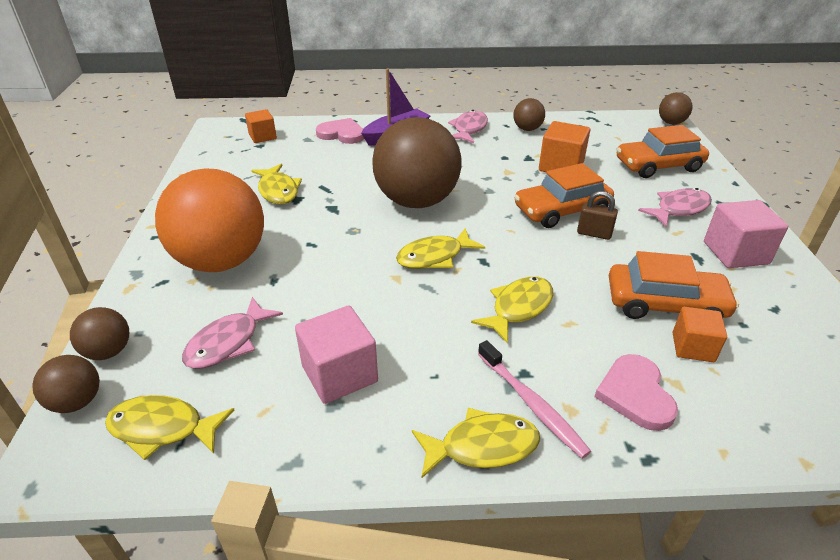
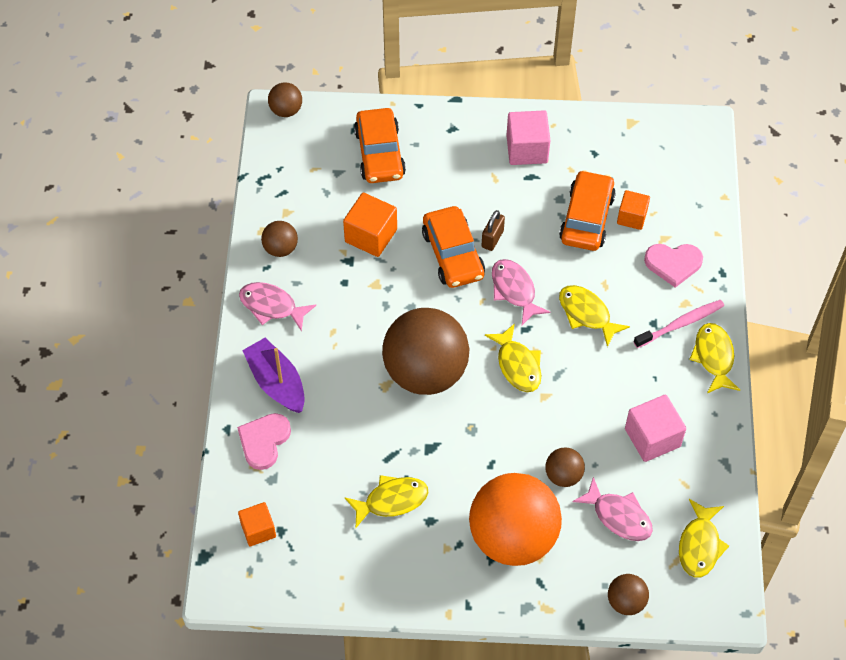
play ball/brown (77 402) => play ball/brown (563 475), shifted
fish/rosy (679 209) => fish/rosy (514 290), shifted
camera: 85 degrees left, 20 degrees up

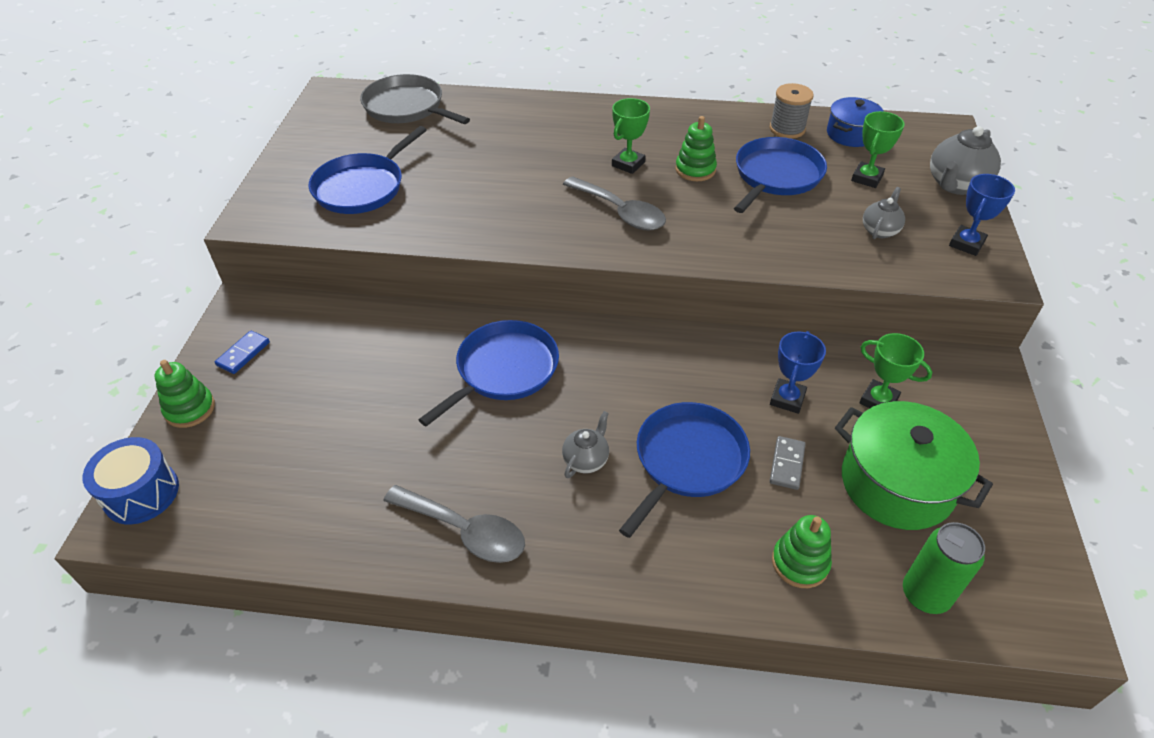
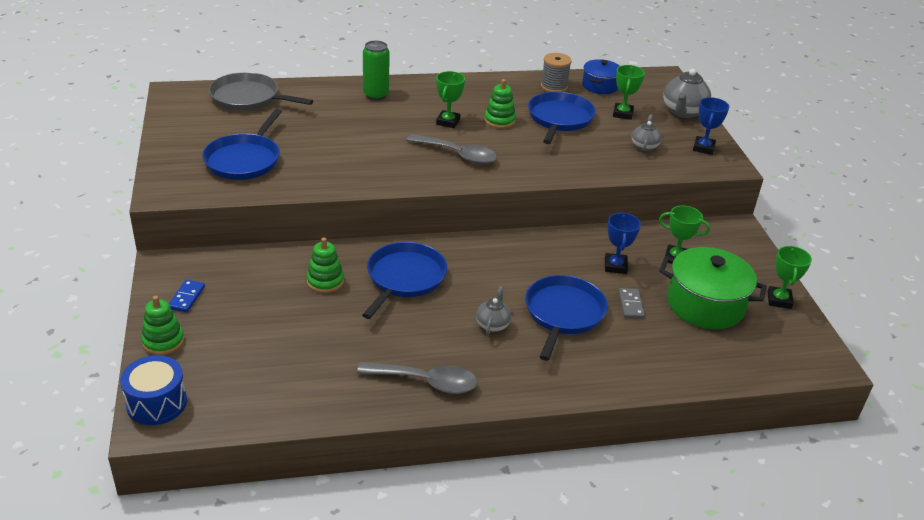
nothing => award cup/green (779 300)
stacking rings/green (800 563) => stacking rings/green (325 281), shifted
tin/green (925 594) => tin/green (376 95), shifted
camera: 20 degrees left, 10 degrees down

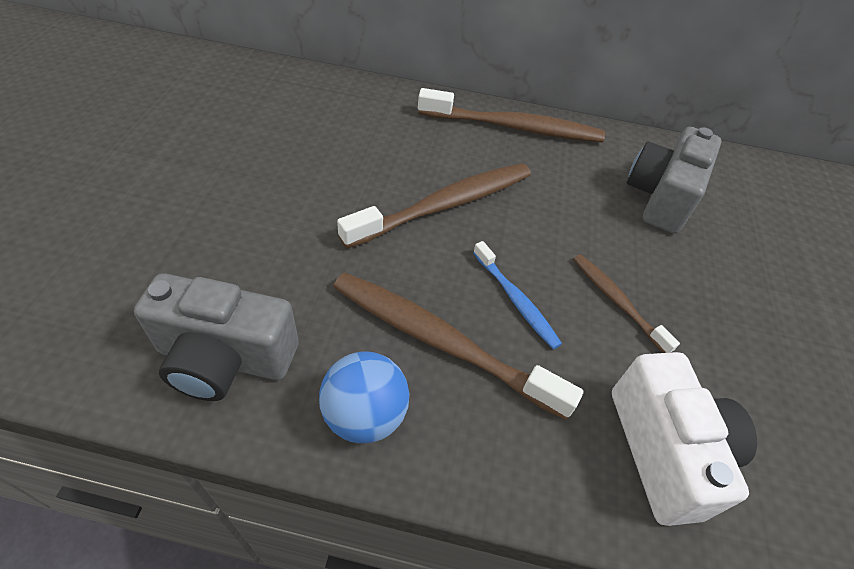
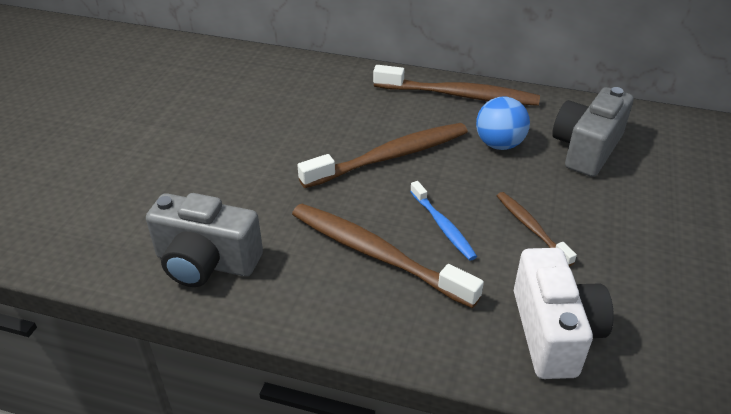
play ball/blue (365 415) => play ball/blue (499 144), shifted
camera: 10 degrees right, 10 degrees down

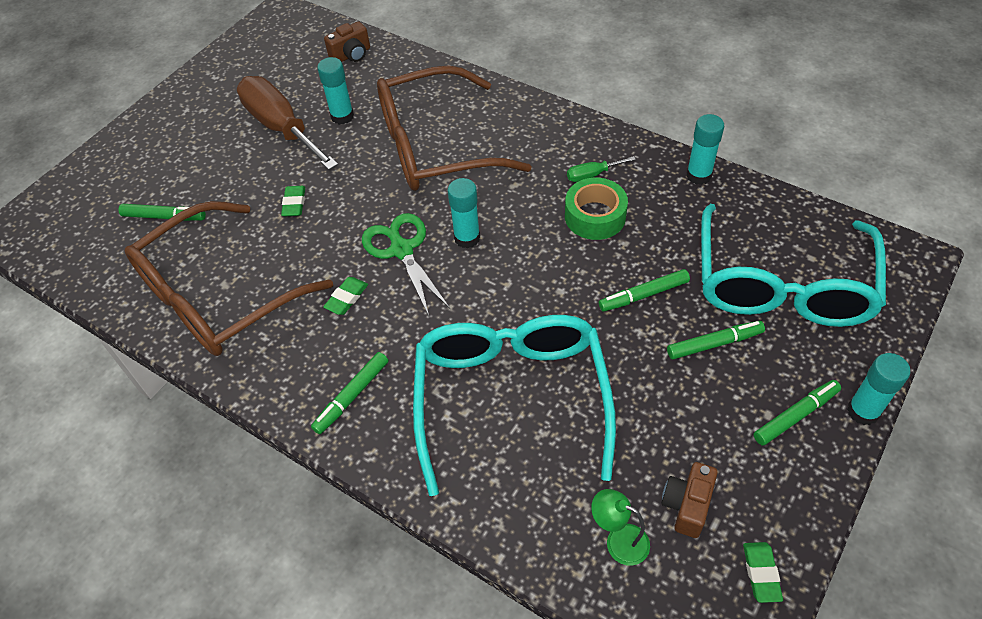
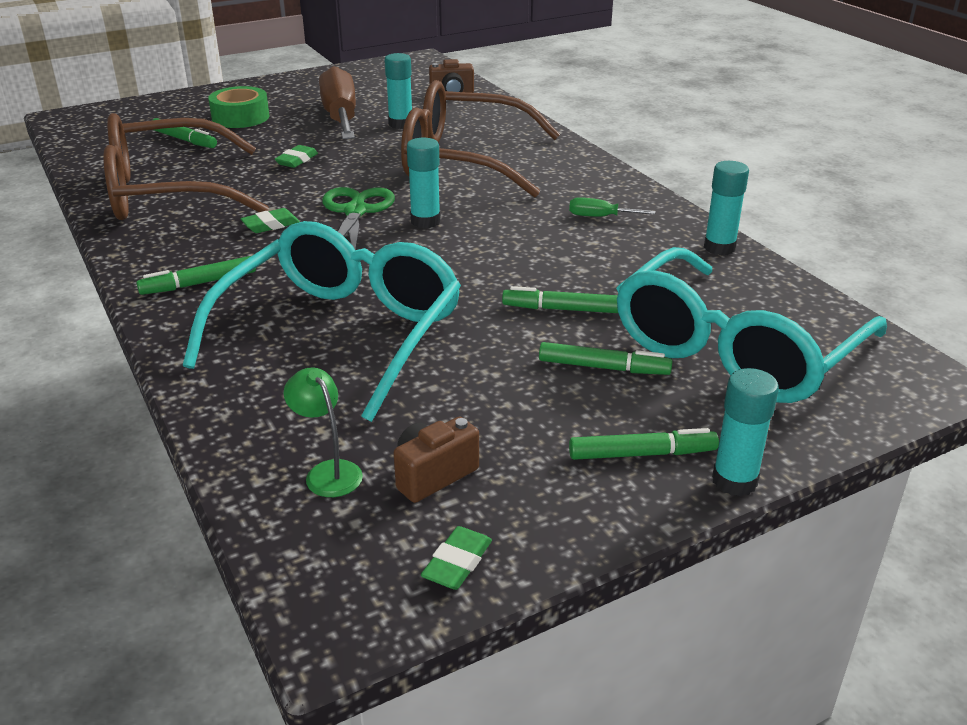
sticky tape/green (595 216) => sticky tape/green (240 117), shifted
camera: 25 degrees right, 20 degrees down

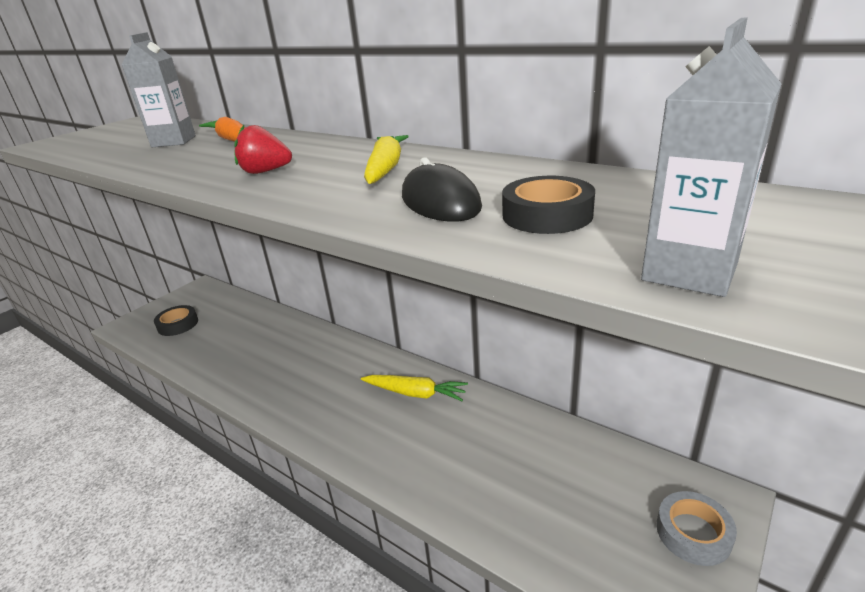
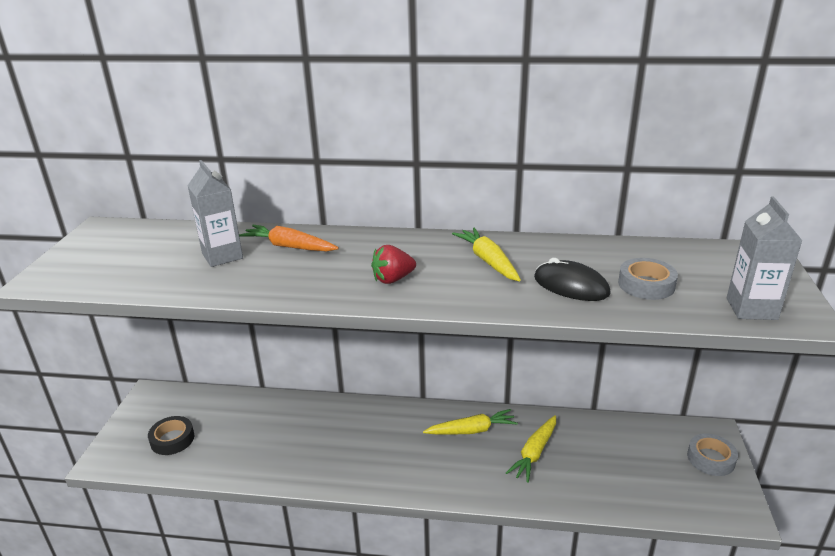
nothing => toy carrot/bright yellow (534 453)
sticky tape/black (547 215) => sticky tape/gray (646 285)
camera: 30 degrees left, 0 degrees up

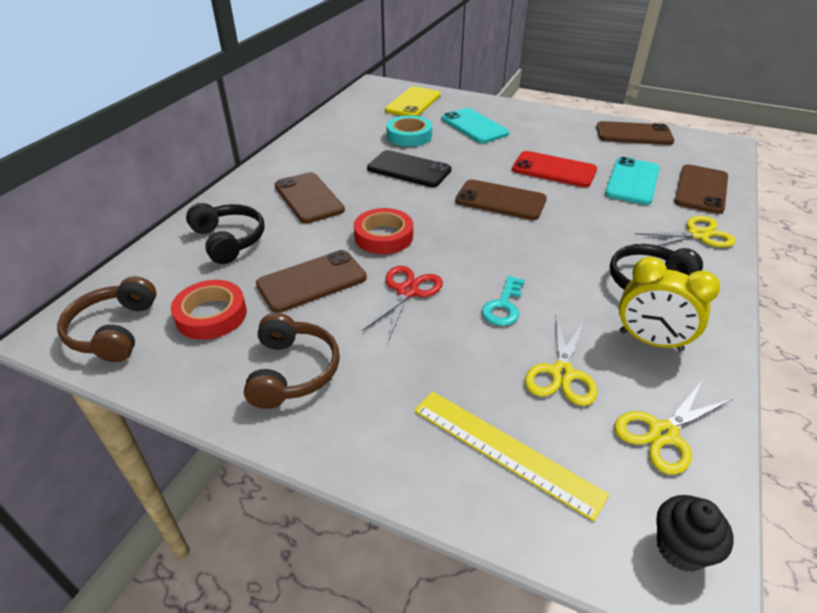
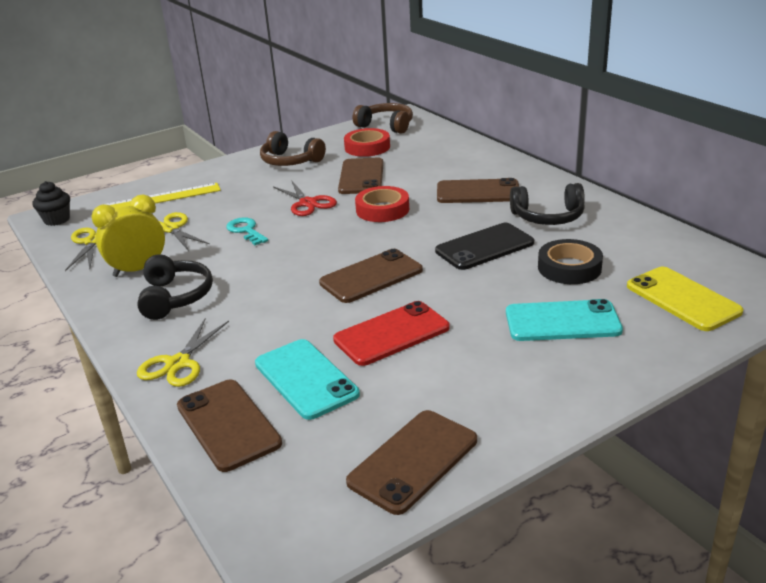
headset/black (229 240) => headset/black (548 217), shifted
sticky tape/teal (409 136) => sticky tape/black (569 268)
camera: 125 degrees right, 10 degrees down

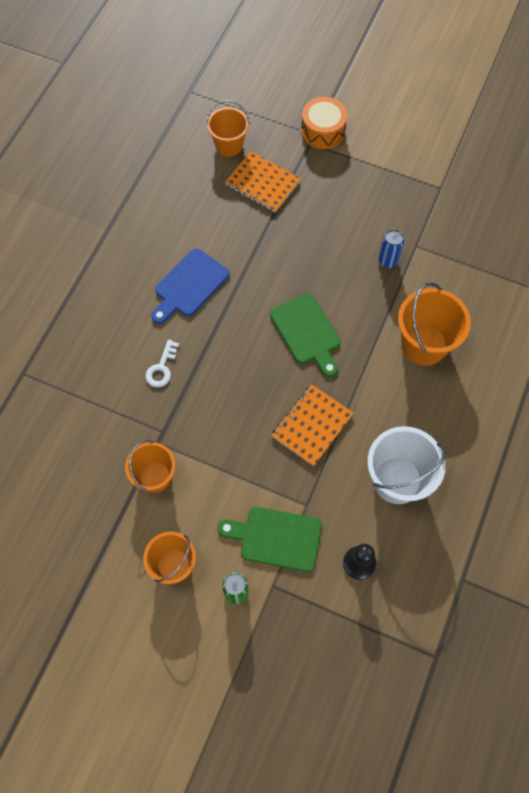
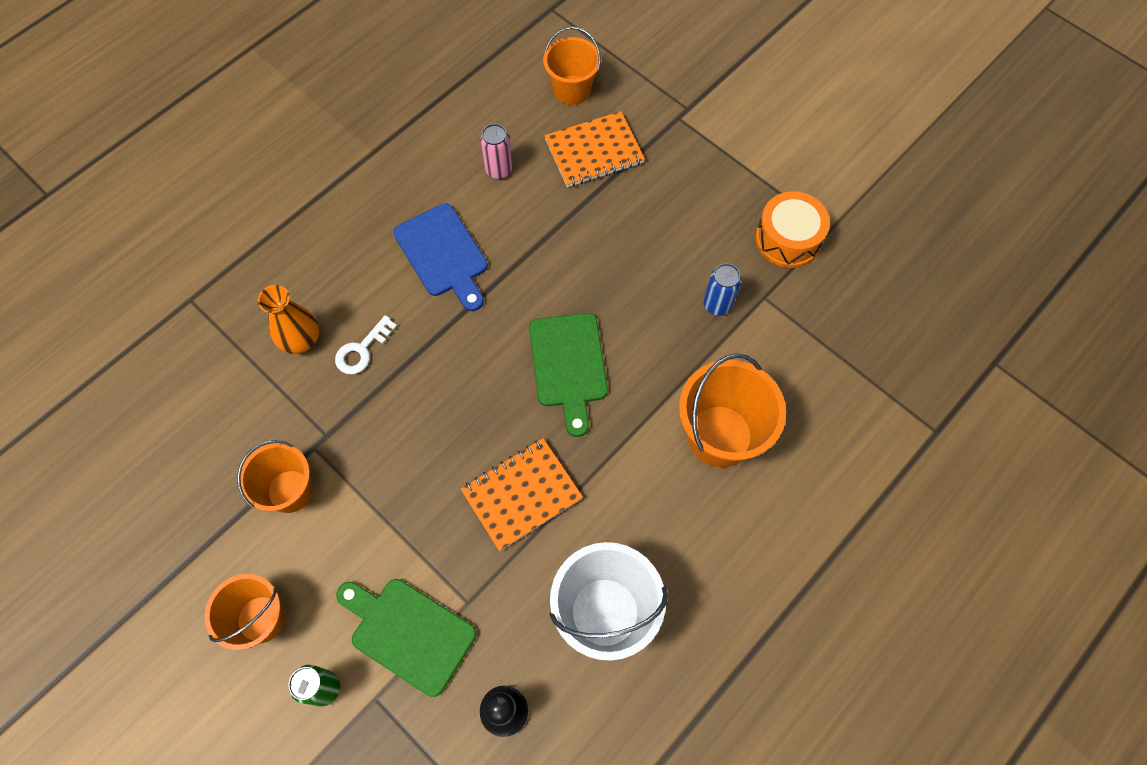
nothing => vase/orange (301 340)
nothing => tin/rosy (498 170)
toy drum/orange (323 131) => toy drum/orange (787 239), shifted
cutting board/blue (189 286) => cutting board/blue (443 254), 90 degrees counterclockwise
notebook/orange (262 183) => notebook/orange (594 151), 75 degrees counterclockwise
camera: 20 degrees right, 0 degrees up

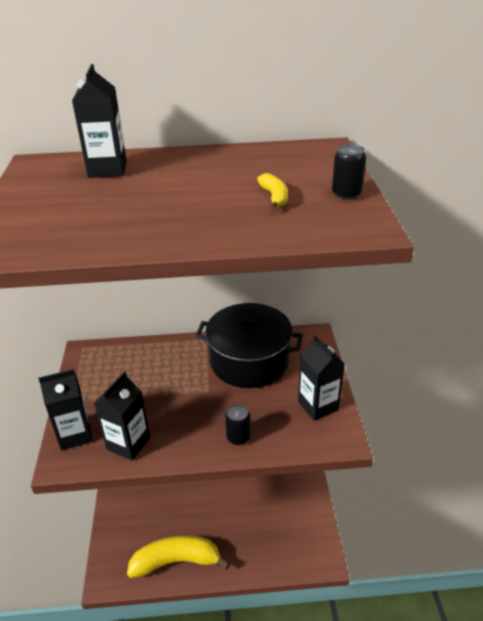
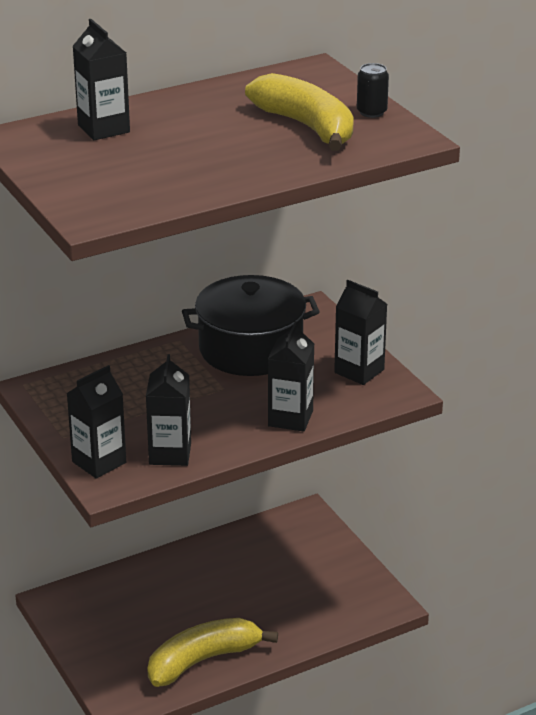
tin/black (238 437) => juice carton/black (290 418)
banana fruit/bright yellow (274 197) => banana fruit/bright yellow (307 126), x2.34
camera: 25 degrees left, 5 degrees down

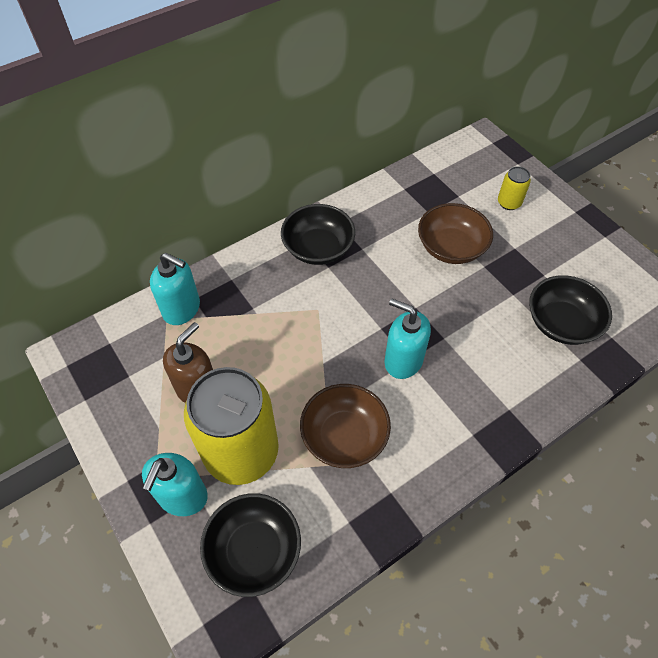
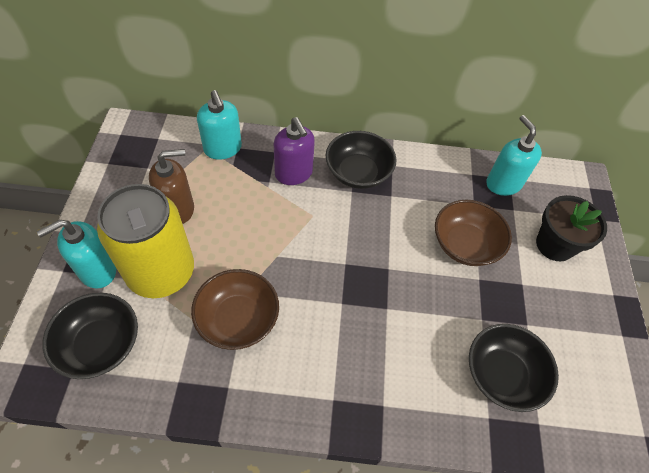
nothing => soap dispenser/royal purple (294 173)
soap dispenser/teal (403 360) => soap dispenser/teal (503 183), shifted
tin/bright yellow (509 203) => flower pot/black (554 245)
camera: 35 degrees right, 0 degrees up

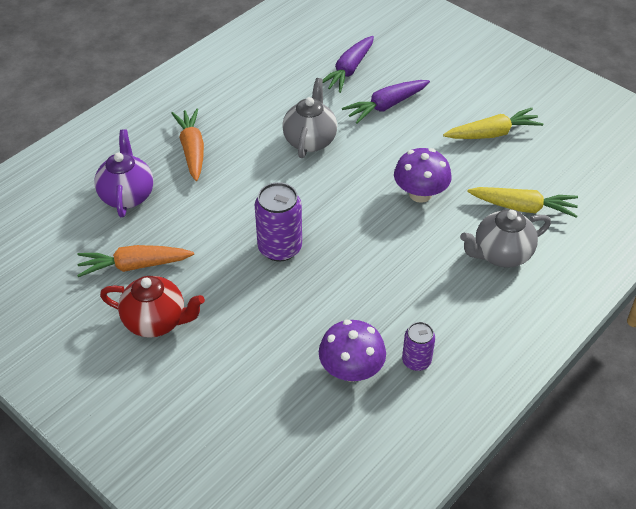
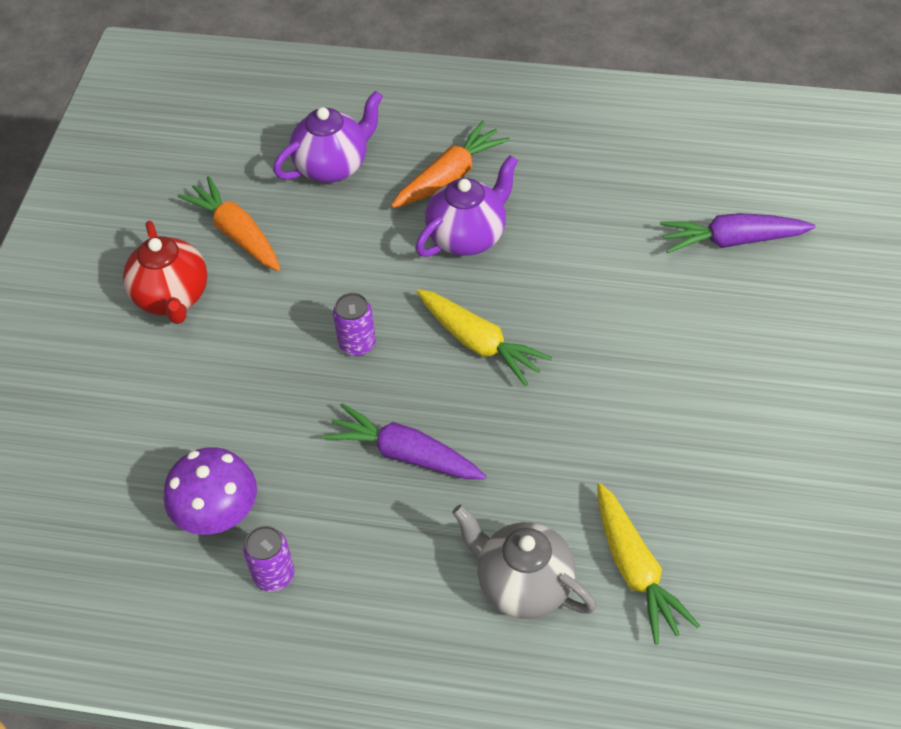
china teapot/gray (310 140) => nothing
fungus/royal purple (420 194) => nothing
nothing => china teapot/royal purple (467 236)
toy carrot/royal purple (386 106) => toy carrot/royal purple (405 454), shifted
toy carrot/bright yellow (492 133) => toy carrot/bright yellow (479 343), shifted
tin/royal purple (280 248) => tin/royal purple (357 344), x0.60
camera: 60 degrees right, 5 degrees up

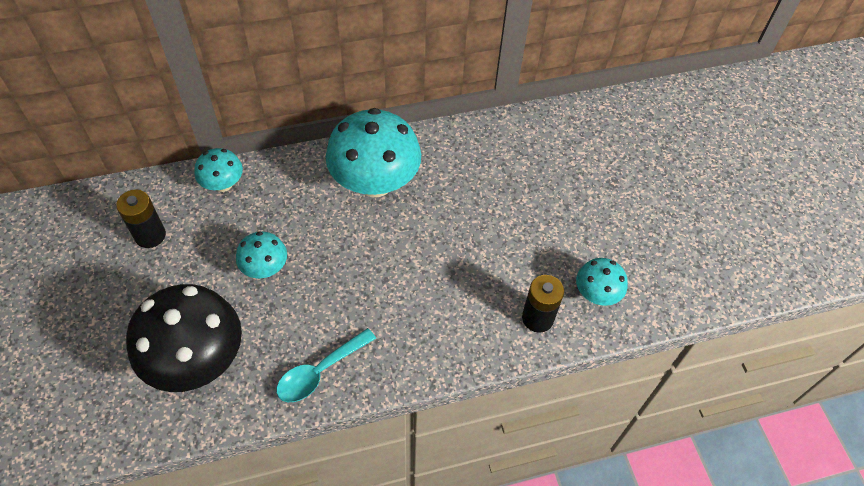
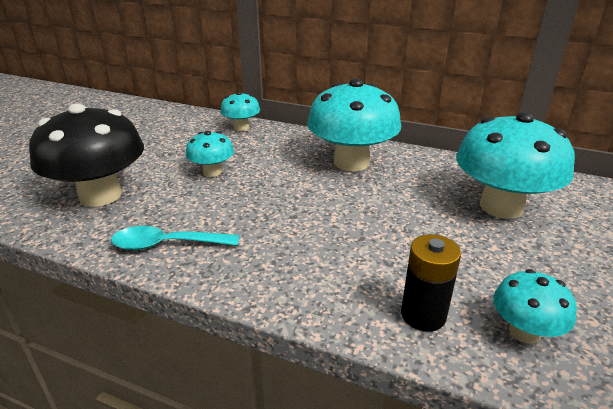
AA battery/black (150 235) => nothing
nothing => fungus/teal (501 206)
camera: 40 degrees right, 25 degrees down

